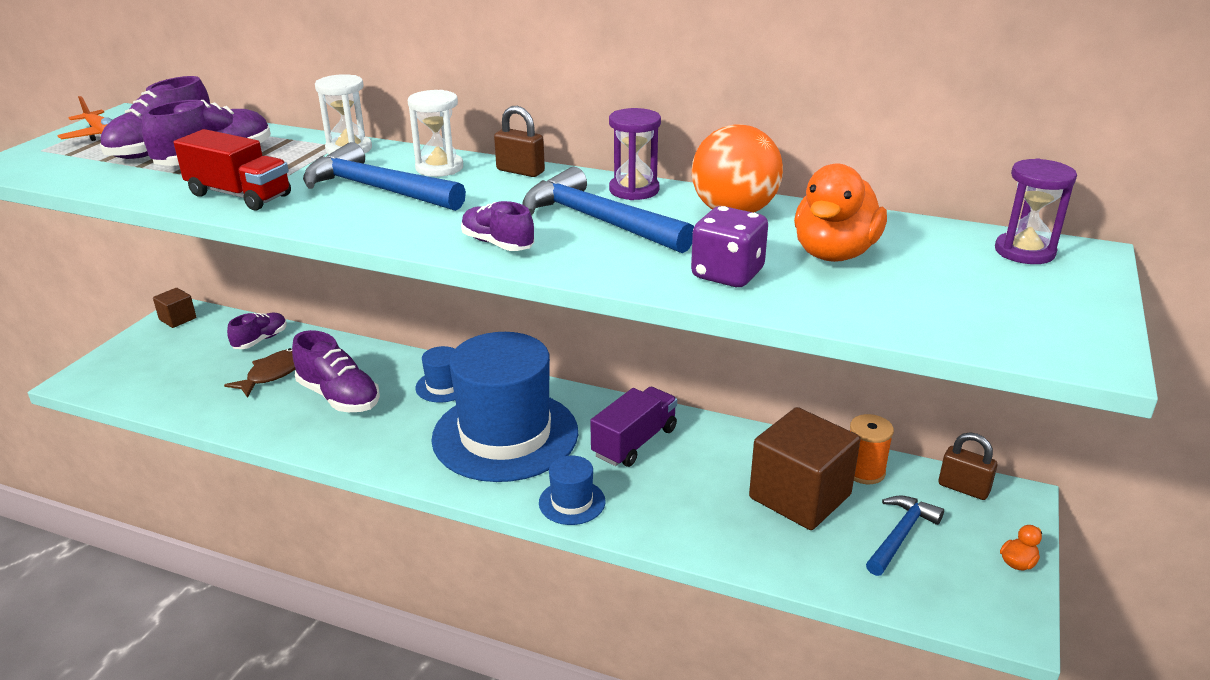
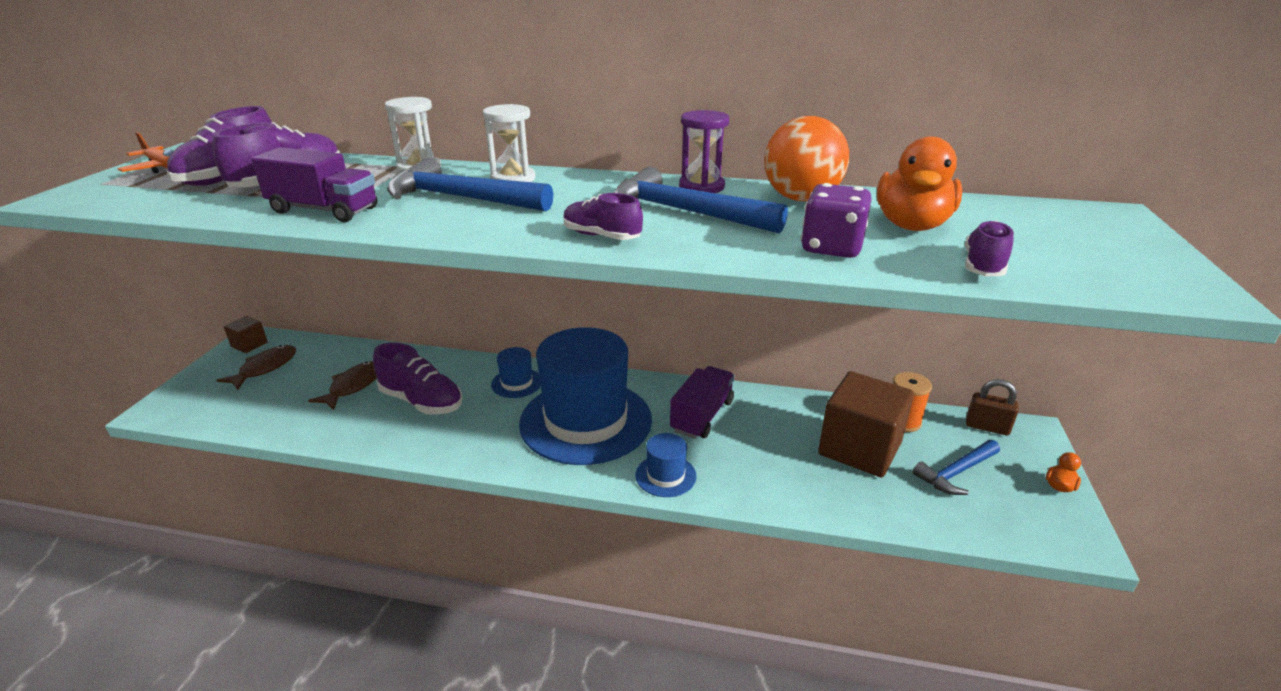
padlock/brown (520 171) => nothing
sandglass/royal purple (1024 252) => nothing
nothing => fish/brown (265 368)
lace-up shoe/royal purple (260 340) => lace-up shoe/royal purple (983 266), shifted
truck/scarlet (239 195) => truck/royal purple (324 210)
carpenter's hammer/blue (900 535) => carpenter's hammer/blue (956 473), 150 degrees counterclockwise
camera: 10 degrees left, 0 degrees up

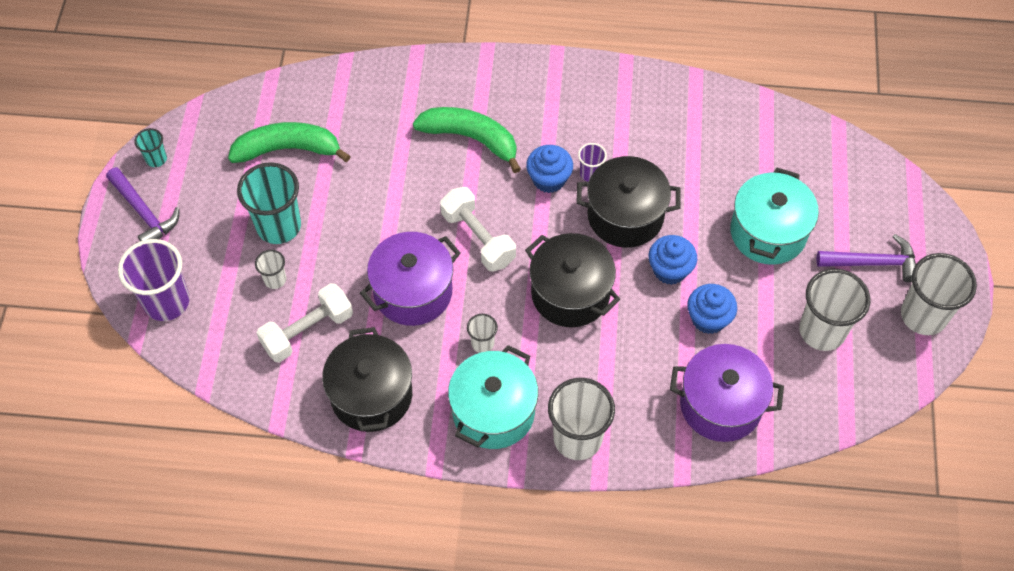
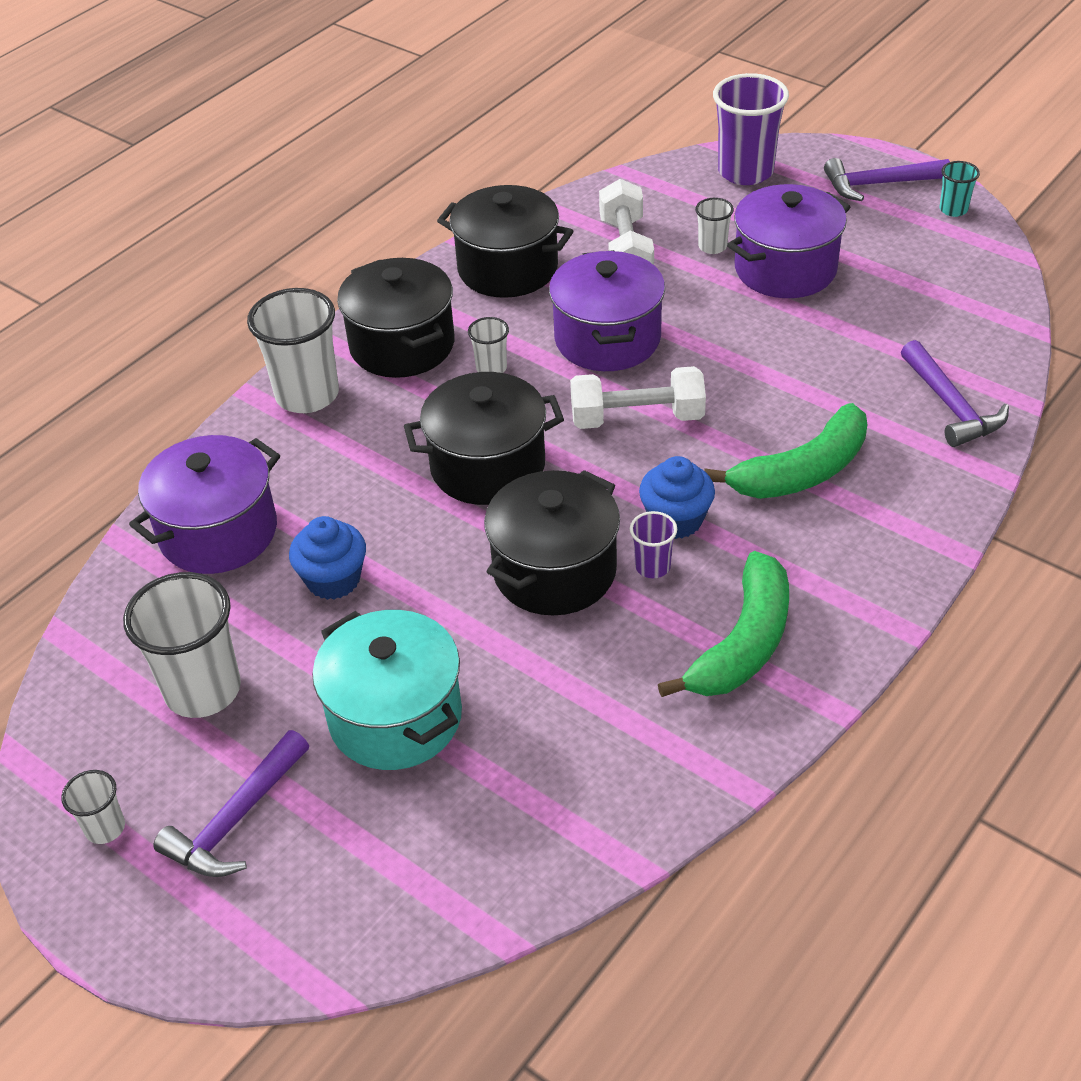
muffin/blue (670 270) => nothing
nothing => carpenter's hammer/royal purple (951 405)
banana fruit/green (288 149) => banana fruit/green (743 643), shifted
beaker/teal (278 226) => pot/royal purple (785 269)
pot/teal (493 412) => pot/black (402 345)
beaker/pure white (923 316) => beaker/pure white (105 828), x0.49
camera: 125 degrees right, 15 degrees down

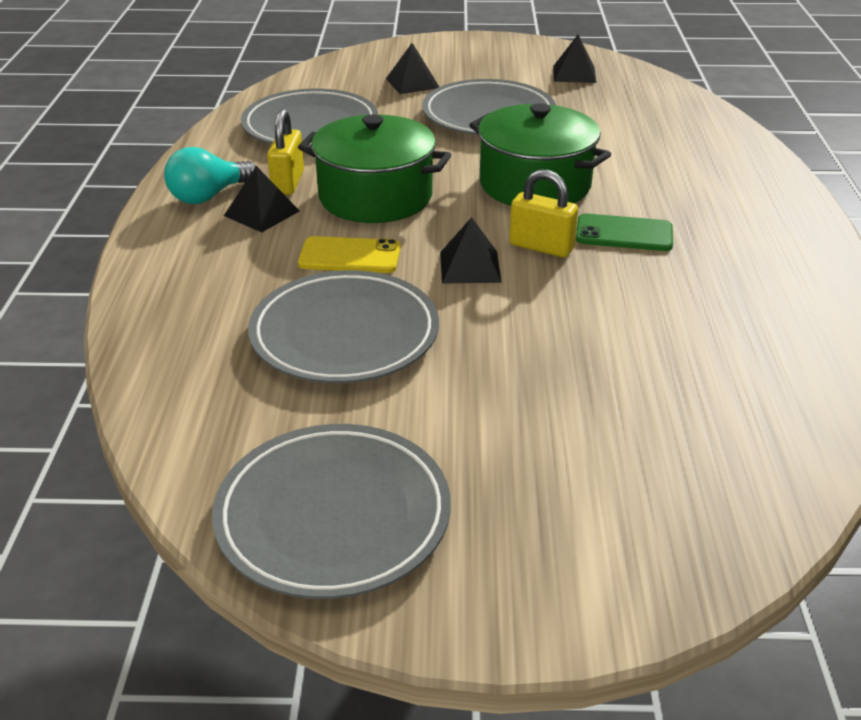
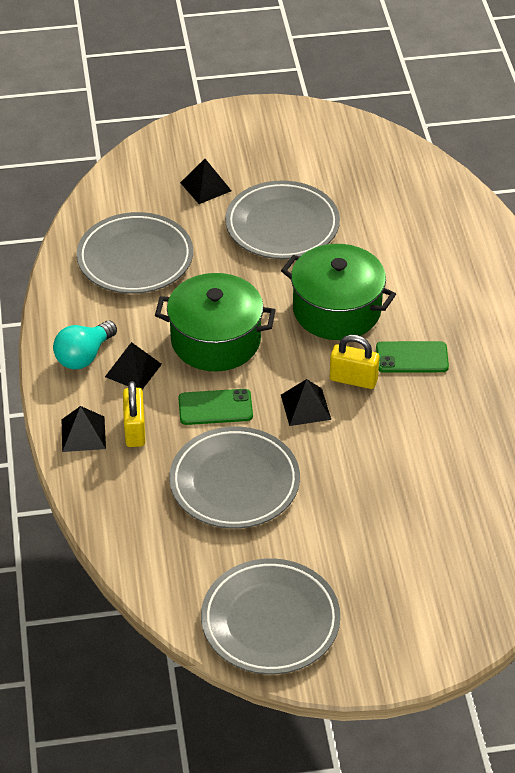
padlock/bright yellow (288 182) => padlock/bright yellow (135 430), shifted
pyramid/black (574 74) => pyramid/black (83 434), shifted
mobile phone/bright yellow (350 256) => mobile phone/green (215 407)
camera: 10 degrees left, 10 degrees up

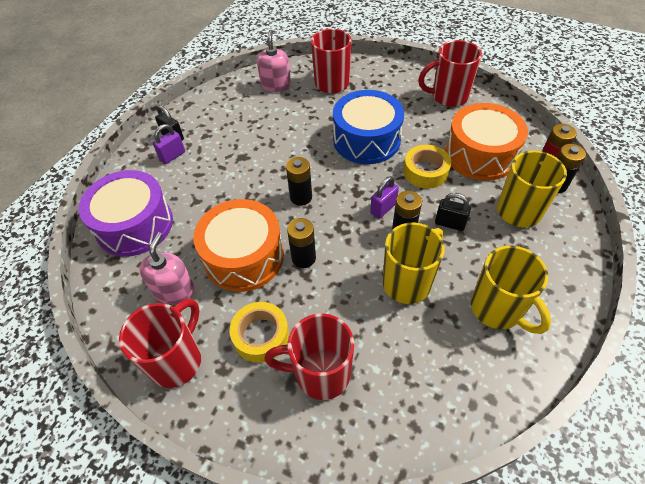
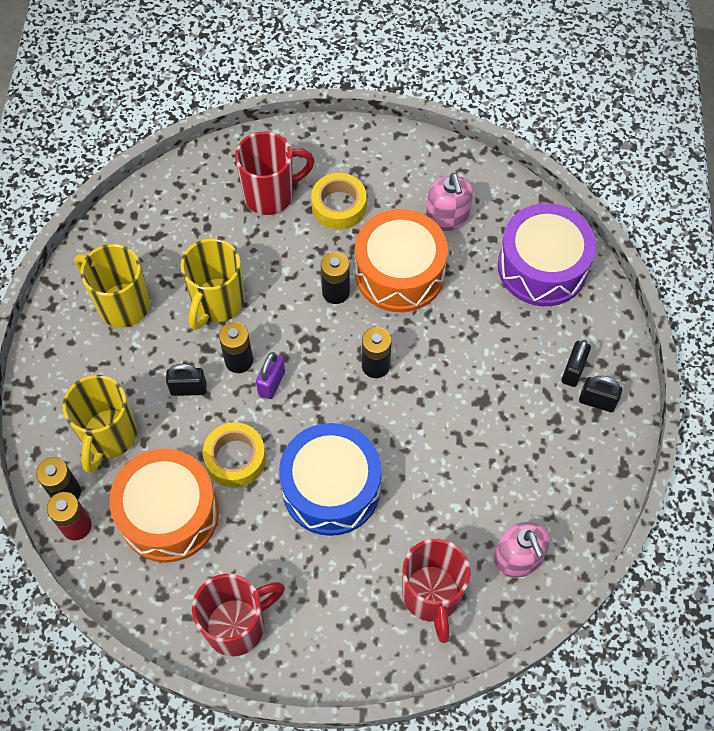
tea mug/scarlet (177 360) => nothing
padlock/royal purple (172 156) => padlock/black (573 371)
camera: 155 degrees right, 10 degrees up

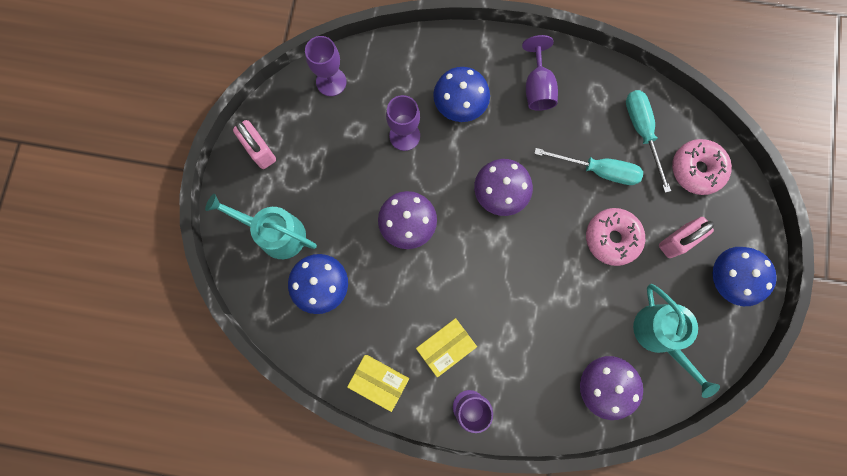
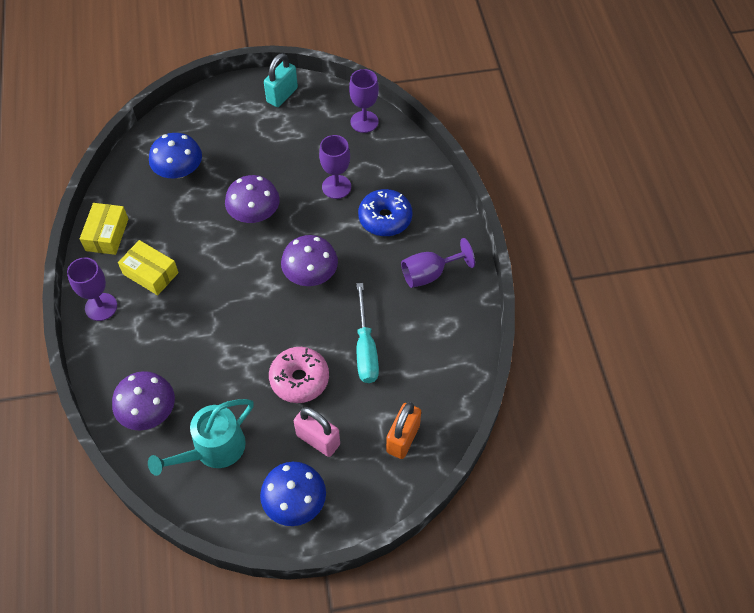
watering can/teal (275 233) => nothing
flat screwdriver/teal (642 132) => nothing
fungus/blue (460 104) => doughnut/blue (385 218)
doughnut/rosy (697 170) => padlock/orange (403 438)
padlock/rosy (260 151) => padlock/teal (282 95)
camera: 70 degrees right, 20 degrees down

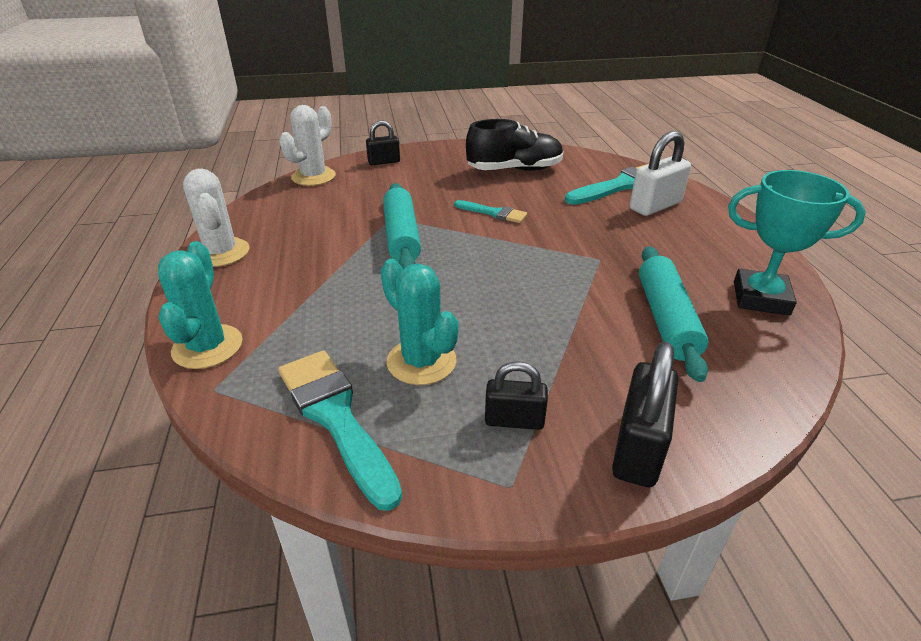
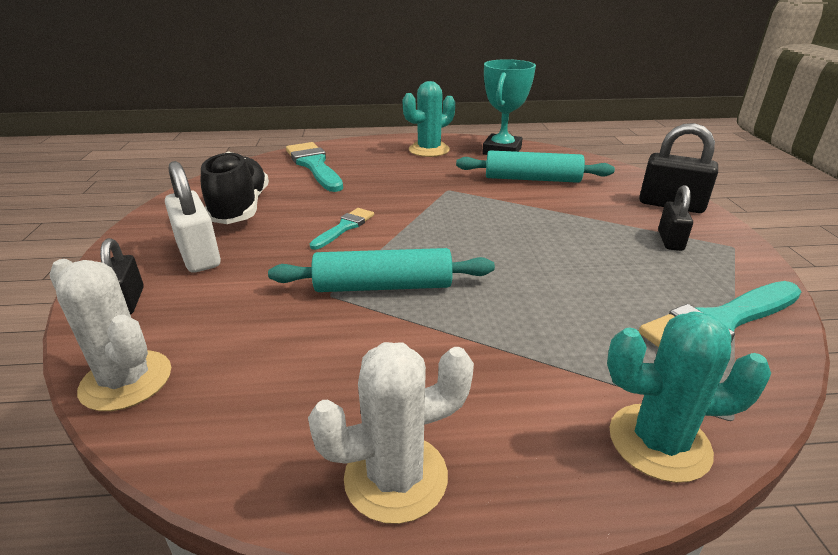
cactus/teal (421 361) => cactus/teal (429 150), shifted
padlock/pure white (655 206) => padlock/pure white (199 255), shifted
camera: 85 degrees left, 5 degrees down

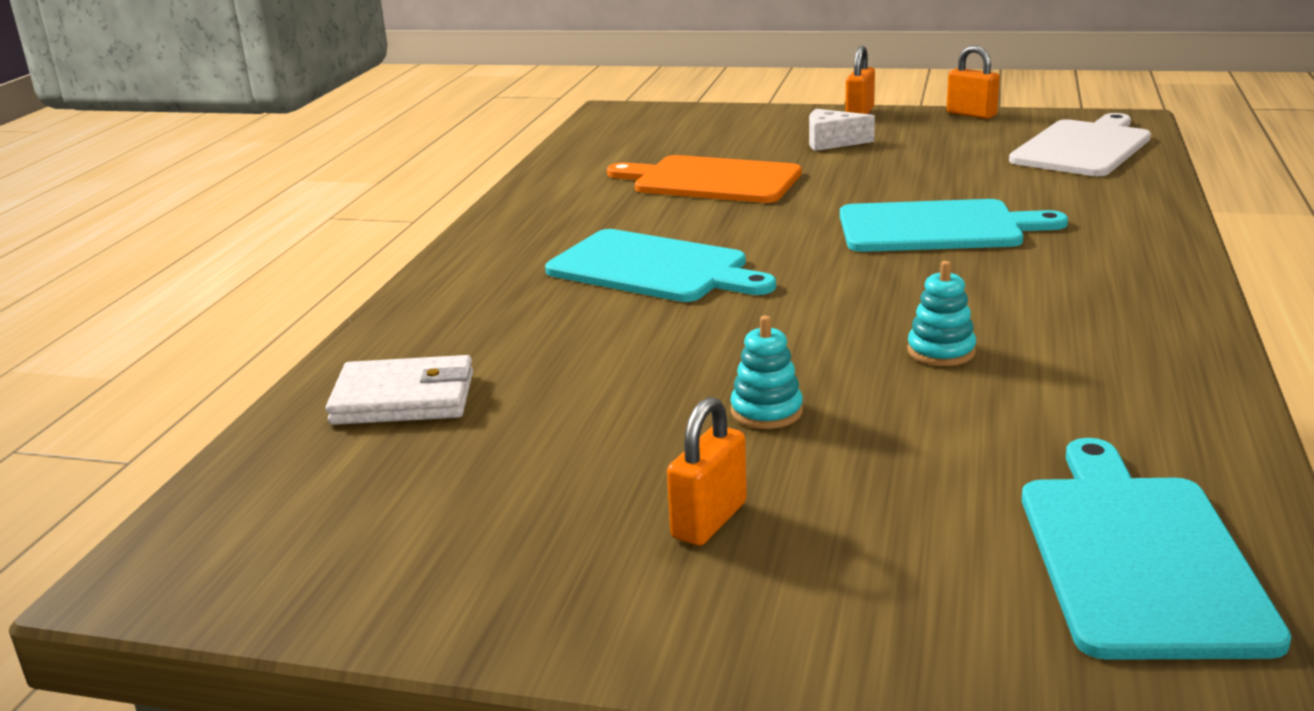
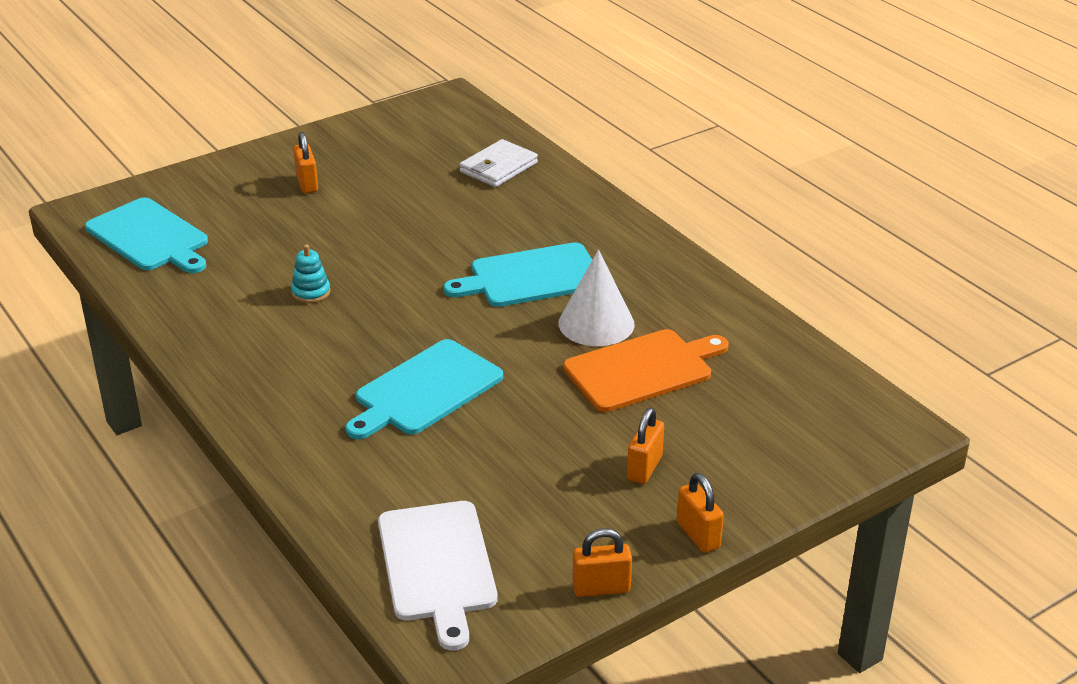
stacking rings/teal (766 411) => nothing
nothing => solid cone/pure white (596 323)
cheese wedge/pure white (832 142) => padlock/orange (644 468)
camera: 130 degrees right, 10 degrees up

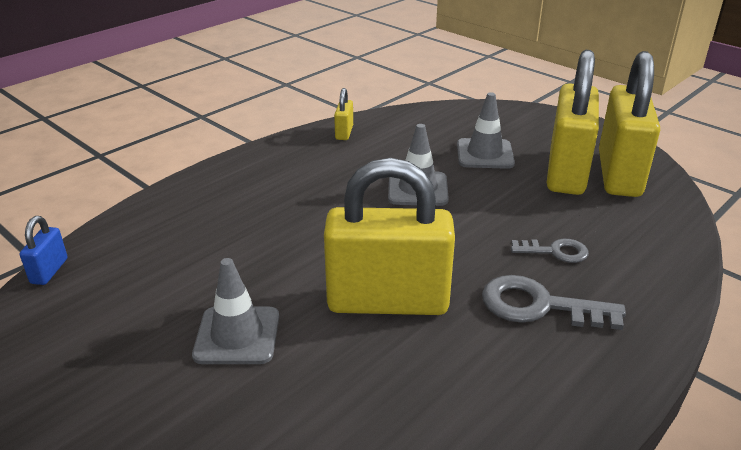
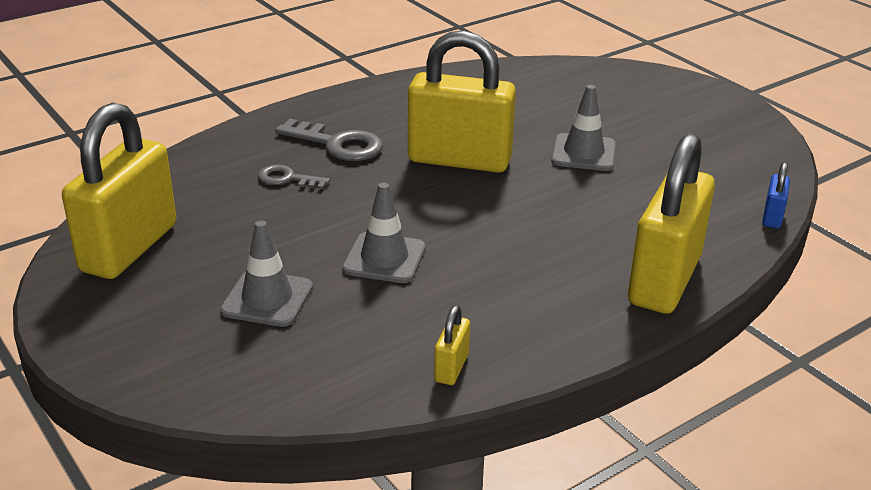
padlock/bright yellow (566 172) => padlock/bright yellow (664 280), shifted
camera: 170 degrees left, 0 degrees up

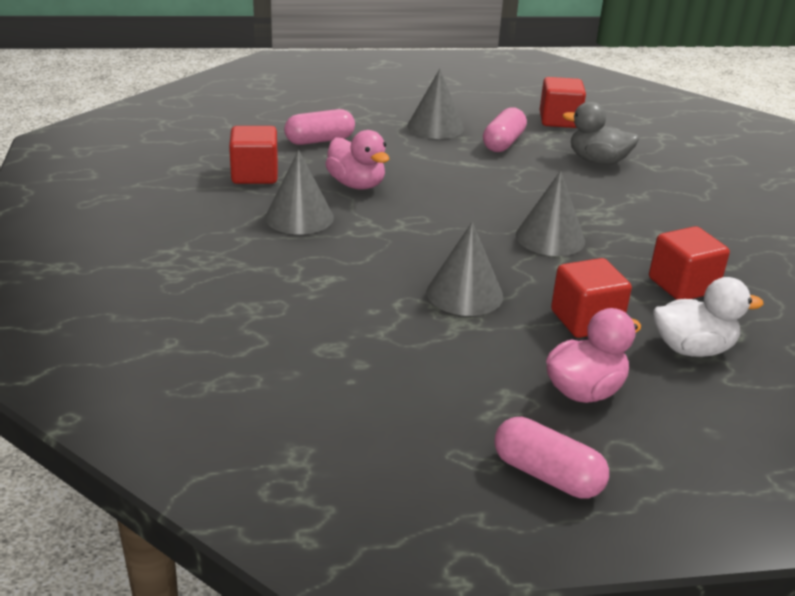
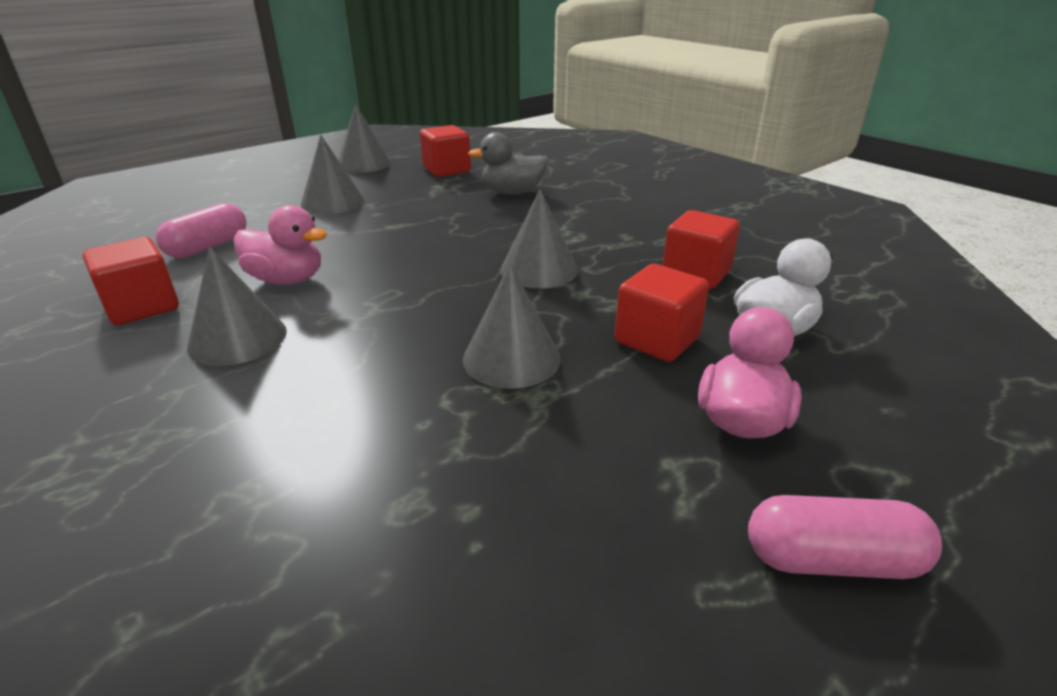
pill/rosy (503 143) => nothing
nothing => solid cone/gray (364 164)
camera: 30 degrees left, 0 degrees up

